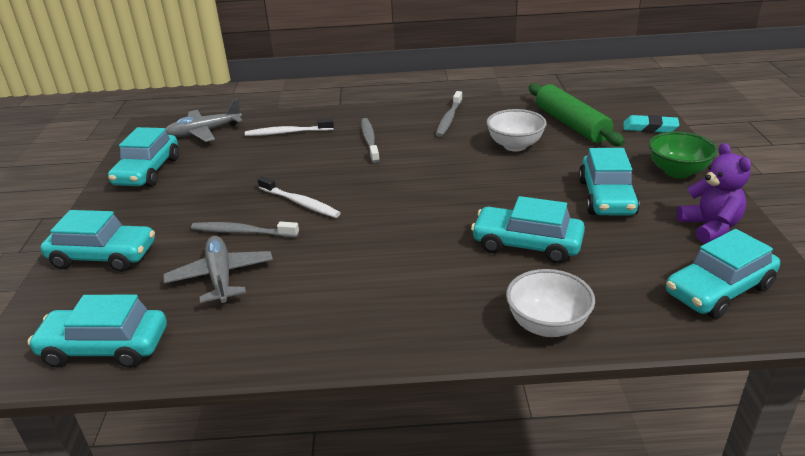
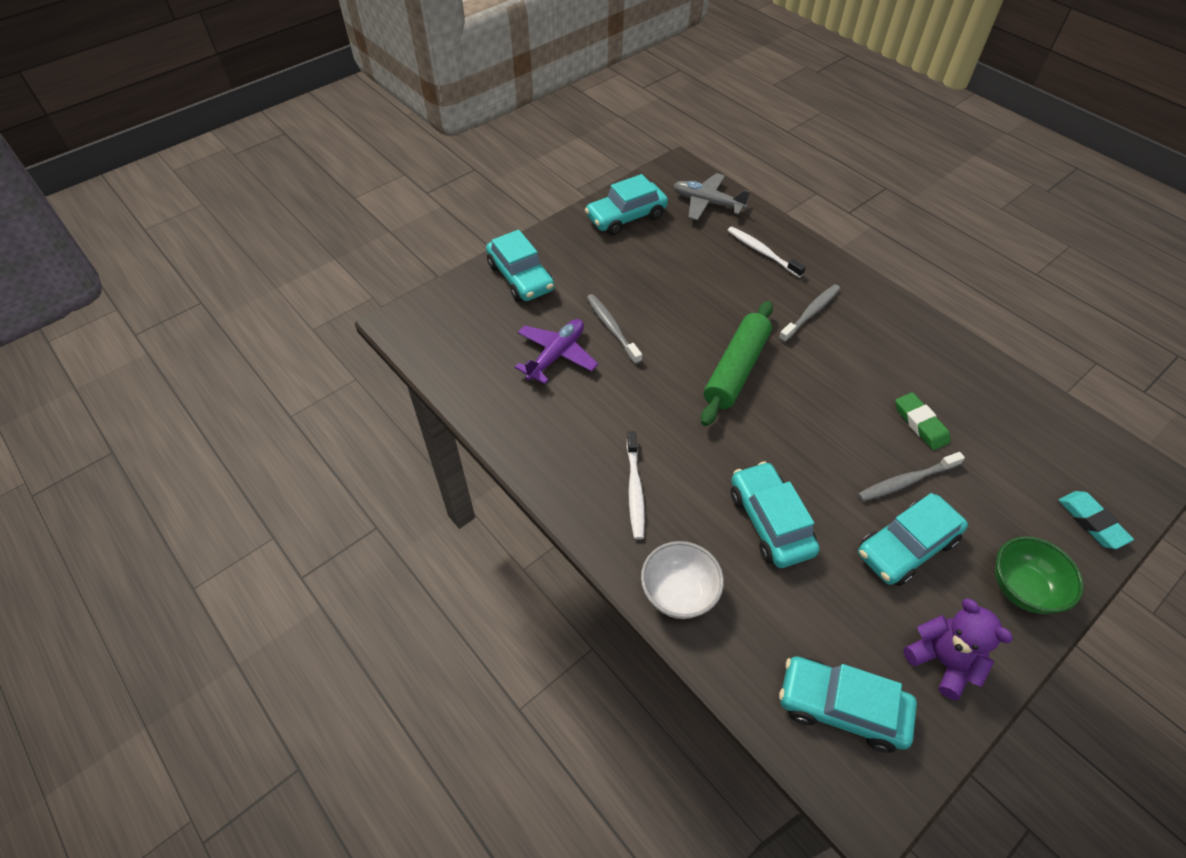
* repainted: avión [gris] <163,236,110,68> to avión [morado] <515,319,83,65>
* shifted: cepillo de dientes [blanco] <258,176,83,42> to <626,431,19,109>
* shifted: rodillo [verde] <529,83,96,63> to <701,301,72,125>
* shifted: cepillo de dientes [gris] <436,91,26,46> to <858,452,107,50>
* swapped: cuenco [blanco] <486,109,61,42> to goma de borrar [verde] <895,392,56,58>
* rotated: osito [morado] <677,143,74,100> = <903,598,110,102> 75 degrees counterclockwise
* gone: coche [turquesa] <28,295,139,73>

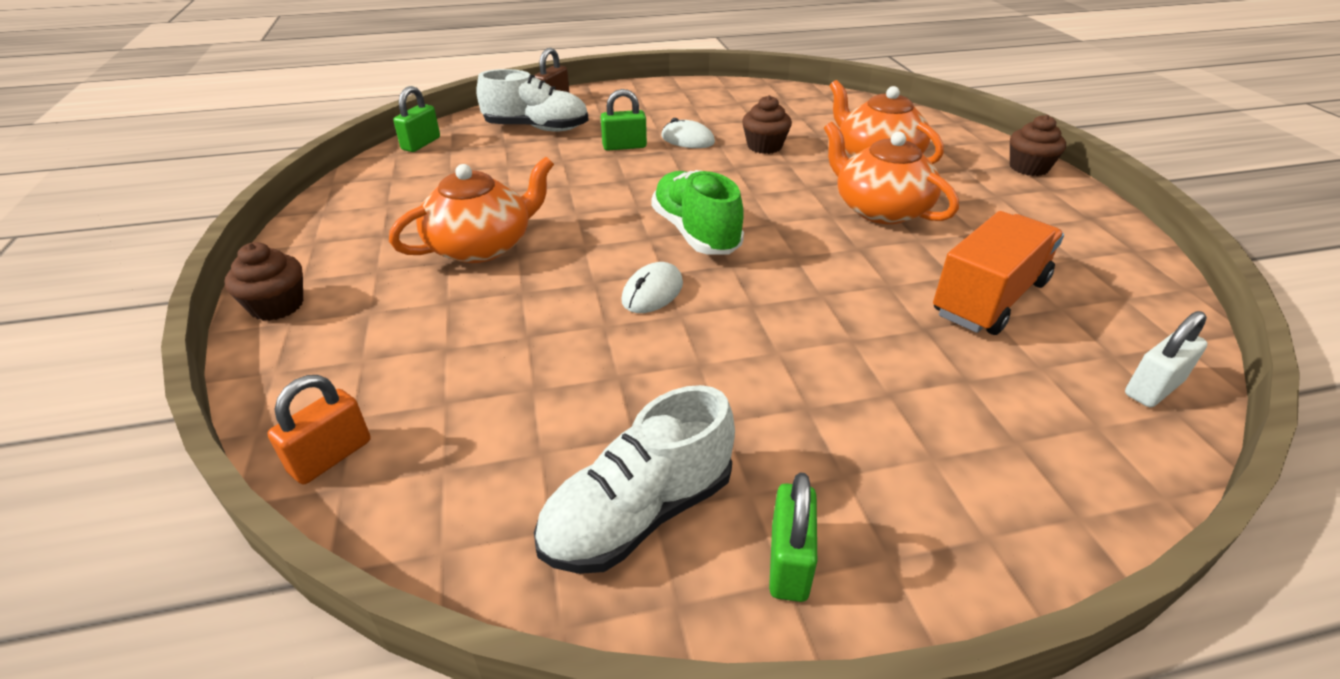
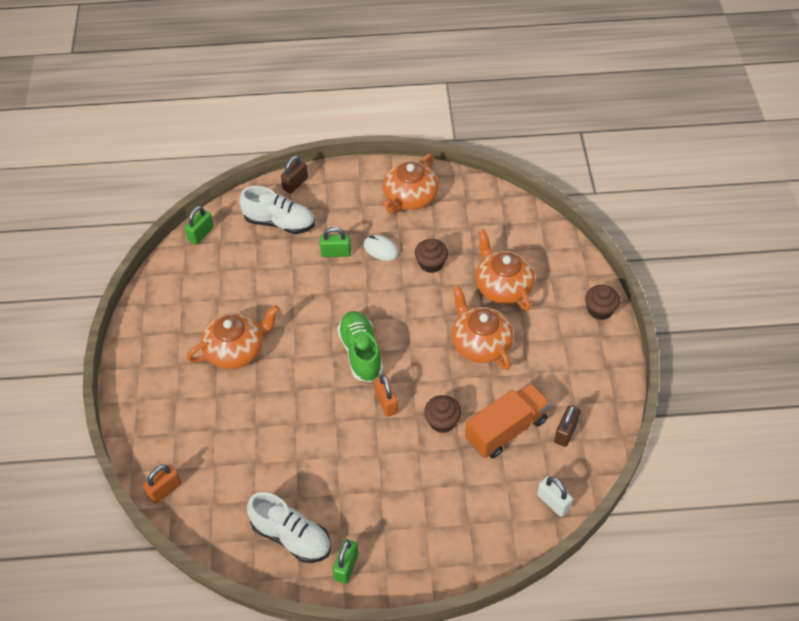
* rotated: zapato [blanco] <534,385,201,189> = <247,492,84,71> 120 degrees counterclockwise
* new: candado [naranja] <375,375,23,42>
* new: tetera [naranja] <383,154,56,60>
* shifted: magdalena [marrón] <225,242,78,79> to <424,395,37,38>
* rotated: candado [blanco] <1125,311,83,96> = <537,476,36,41> 75 degrees clockwise
* new: candado [marrón] <554,405,26,42>
* gone: ratón [blanco] <622,262,61,51>

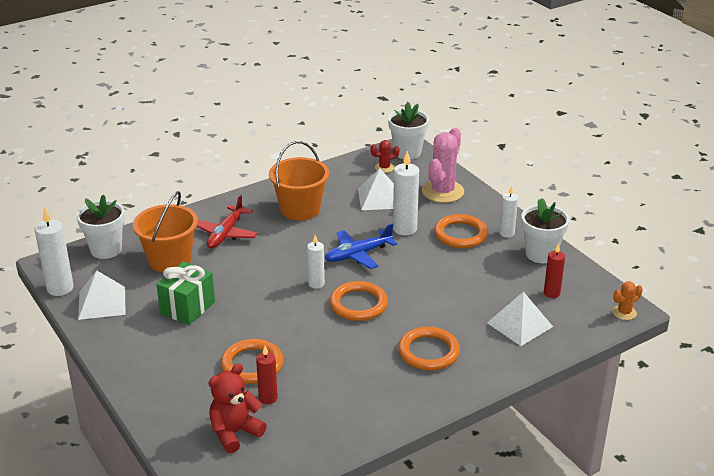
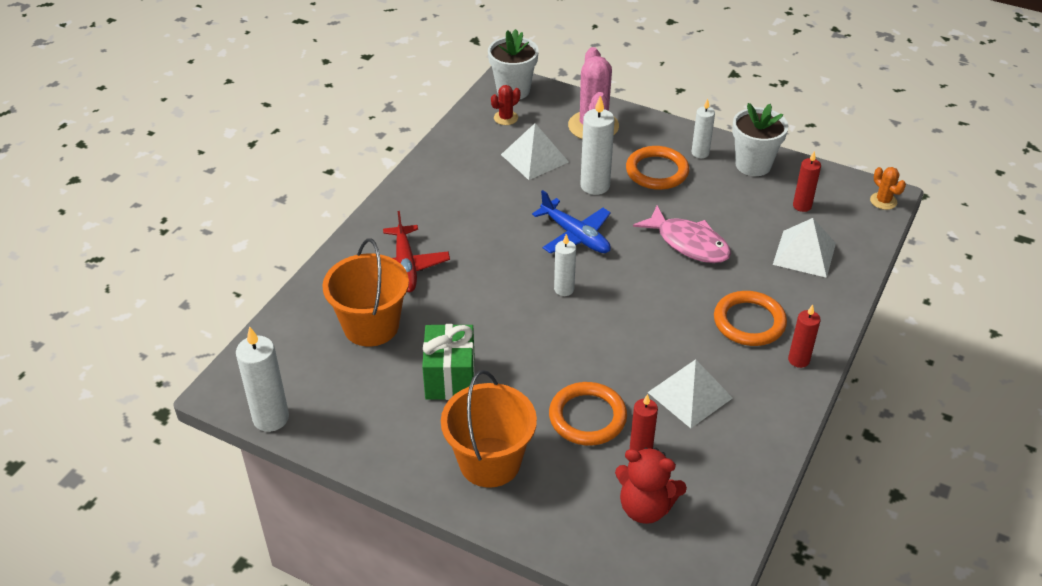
* shifted: balde [naranja] <269,141,60,80> to <441,370,96,118>
* rotated: avión [azul] <325,224,72,45> = <532,190,79,63> 75 degrees counterclockwise
* rotated: osito [rojo] <208,363,59,91> = <615,447,72,77> 90 degrees counterclockwise
* new: pez [rosa] <633,206,98,57>
* shifted: pirámide [blanco] <78,270,47,50> to <648,359,85,69>
* new: vela [rojo] <788,305,33,63>
* rotated: cactus [naranja] <612,281,31,39> = <870,167,36,43> 60 degrees counterclockwise
* gone: maceta [blanco] <76,195,49,64>
* gone: anillo [naranja] <330,281,58,40>

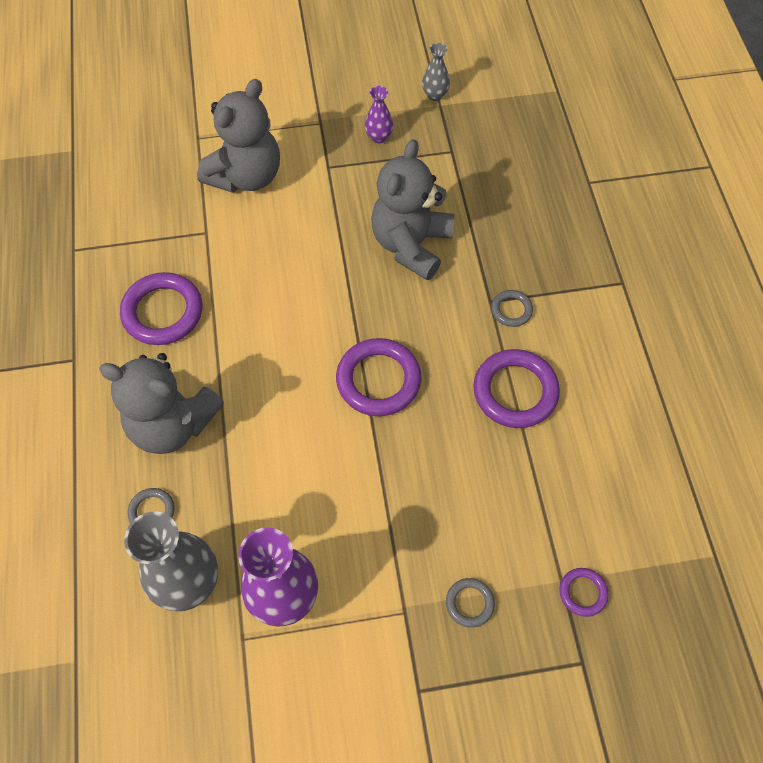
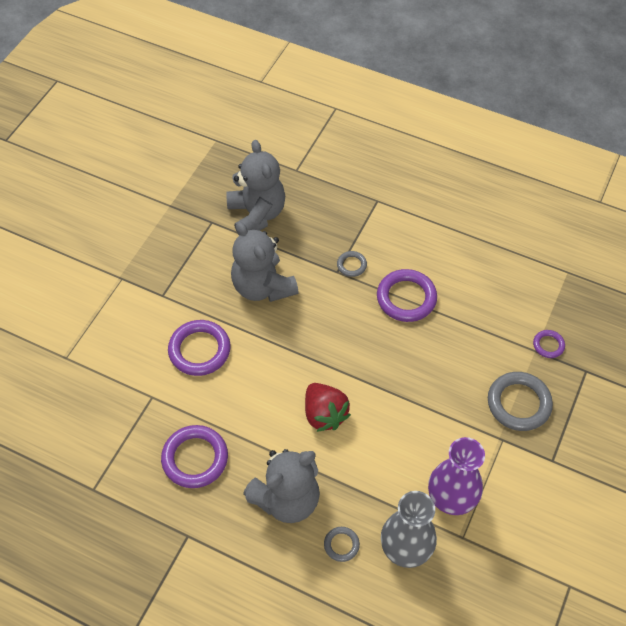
* shifted: anillo [morado] <336,338,85,78> to <168,320,63,56>
* shifted: osito [gris] <197,79,83,114> to <226,140,59,95>
* new: fresa [rojo] <305,383,46,49>
* scaled: anillo [gris] <446,578,49,49> = <488,372,65,59> x1.96
* gone: florero [morado] <365,86,28,57>
* gone: florero [gris] <422,43,28,58>

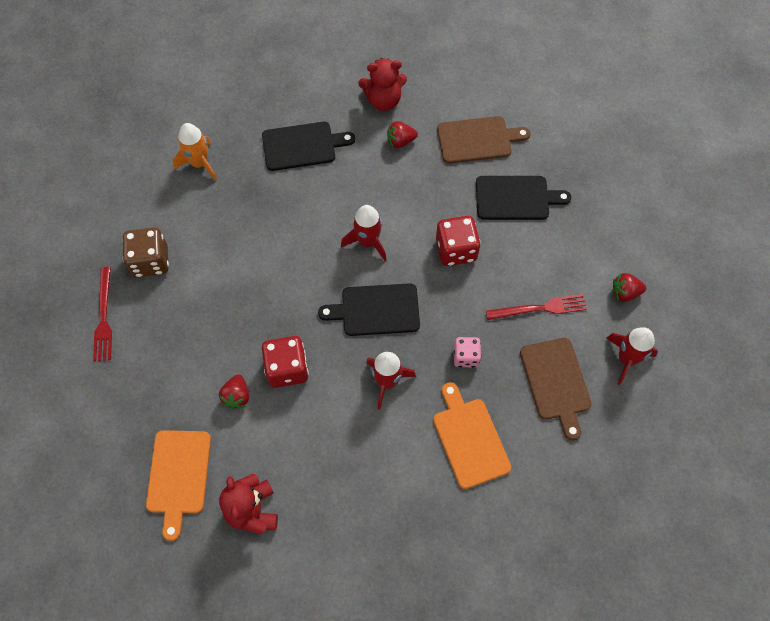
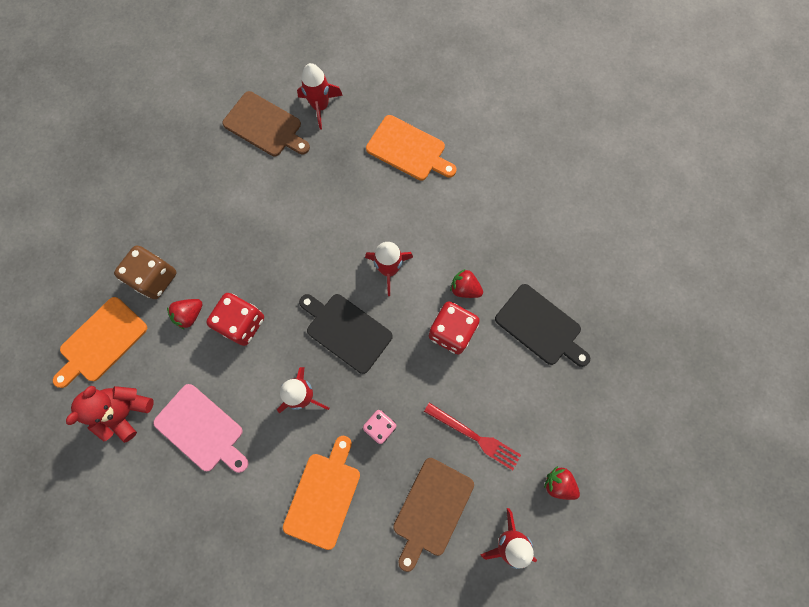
* shifted: dado [marrón] <122,228,47,50> to <114,245,63,54>
* new: tabla de cortar [rosa] <153,384,96,89>
* shifted: tabla de cortar [marrón] <437,116,93,48> to <222,91,88,65>
* repainted: cohete [naranja] <172,123,45,58> to cohete [rojo] <297,63,46,66>
* repainted: tabla de cortar [negro] <262,122,93,49> to tabla de cortar [naranja] <366,115,91,65>
* shifted: fresa [rojo] <387,121,31,27> to <450,269,33,29>
* gone: tenedor [rojo] <93,267,19,94>
* gone: osito [rojo] <358,58,49,53>

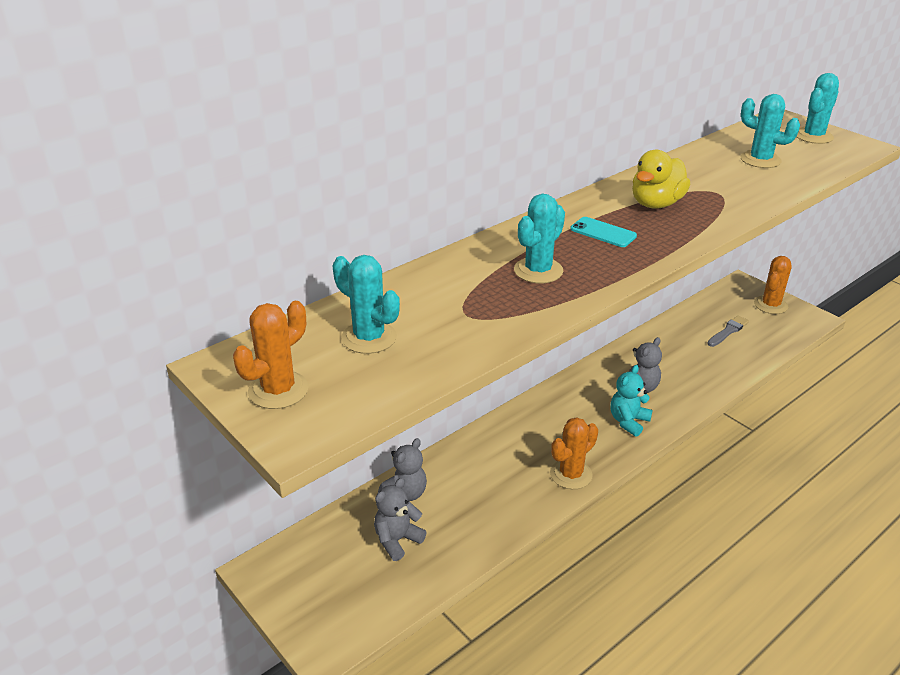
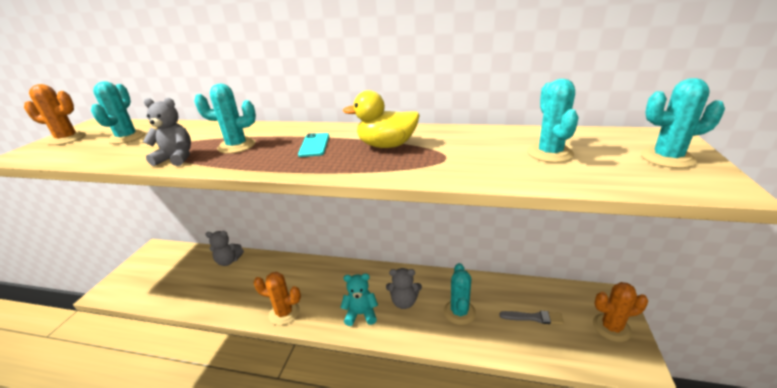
* shifted: osito [gris] <374,478,53,83> to <143,98,48,68>
* new: cactus [turquesa] <444,263,32,62>

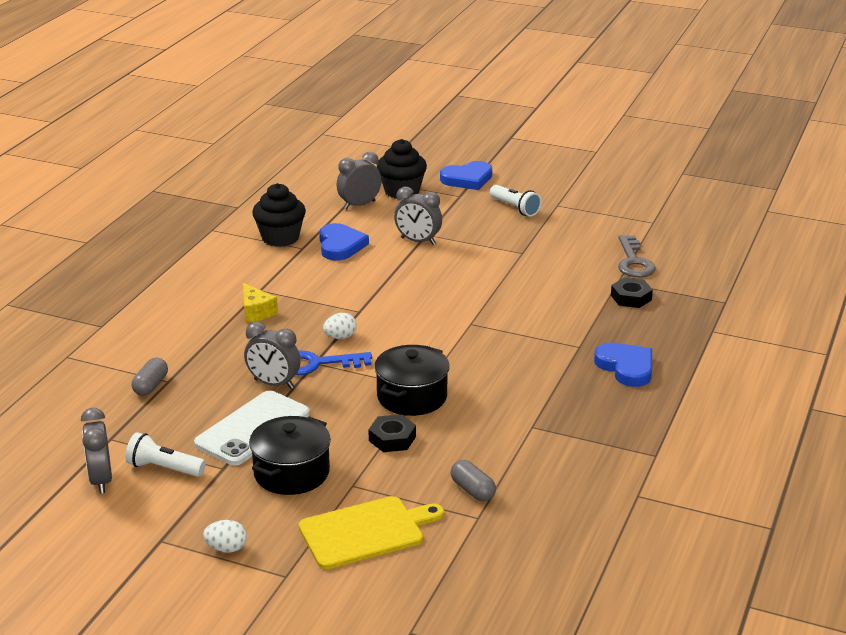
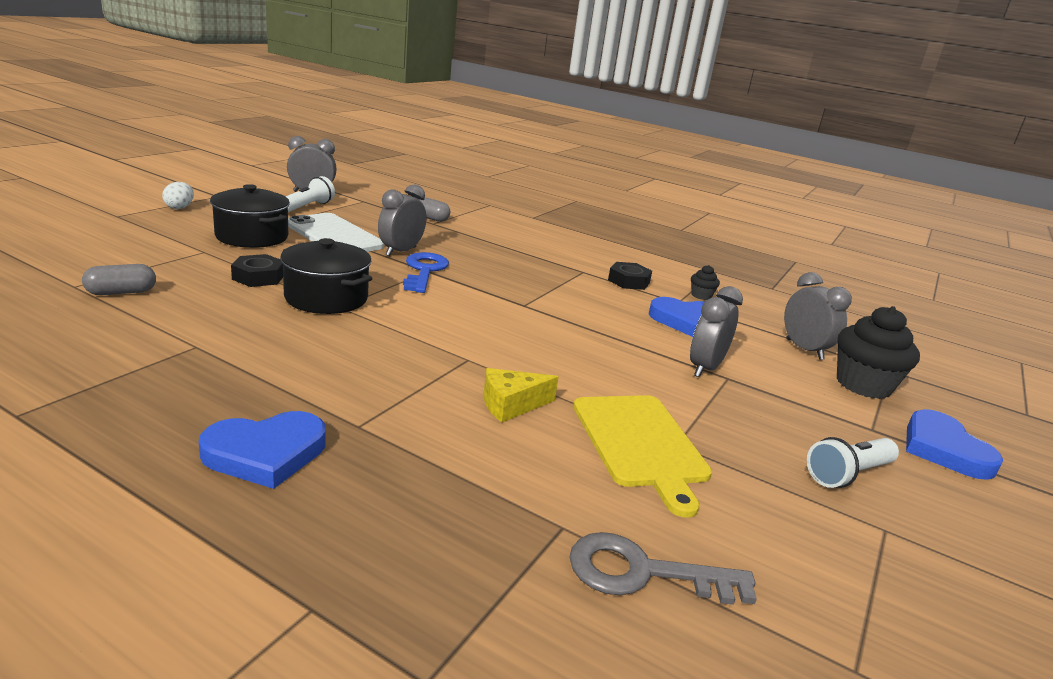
* shifted: queso [amarillo] <243,283,35,40> to <484,368,75,54>
* shifted: tabla de cortar [amarillo] <299,496,145,73> to <573,395,139,123>
* shifted: tuerca [negro] <611,278,42,30> to <608,262,44,28>
* scaled: magdalena [negro] <252,183,54,64> = <691,265,29,35> x0.47
* gone: huevo [blanco] <323,313,34,26>

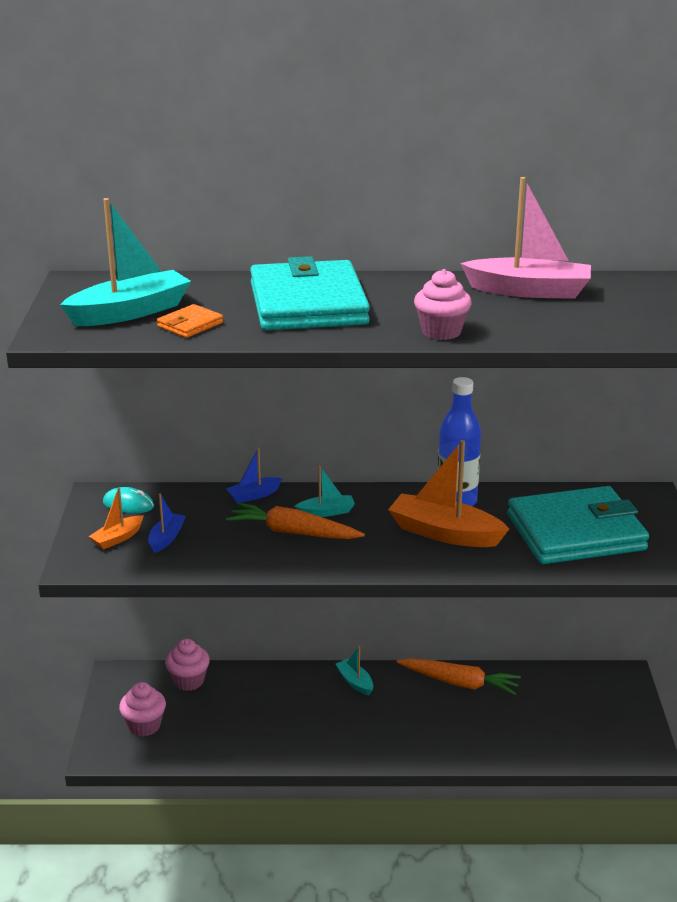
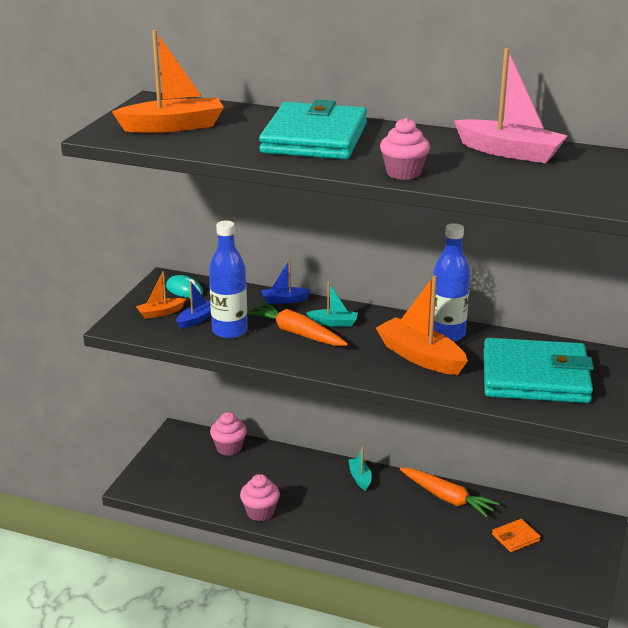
* repainted: barco [turquesa] <60,198,131,128> to barco [naranja] <112,30,112,103>
* new: botella [azul] <209,220,38,119>
* shifted: magdalena [rosa] <119,682,47,55> to <240,474,40,47>
* shifted: cartera [naranja] <157,304,66,34> to <492,519,49,33>

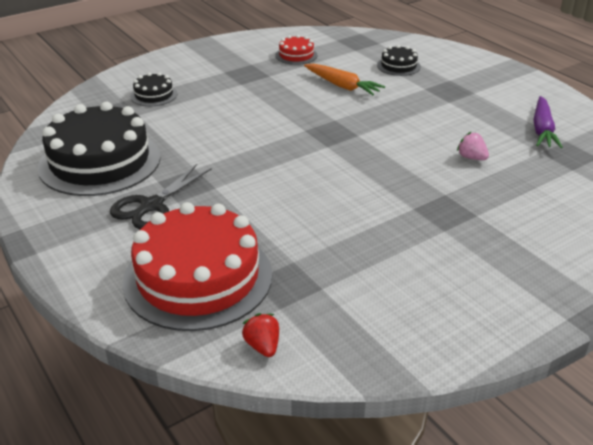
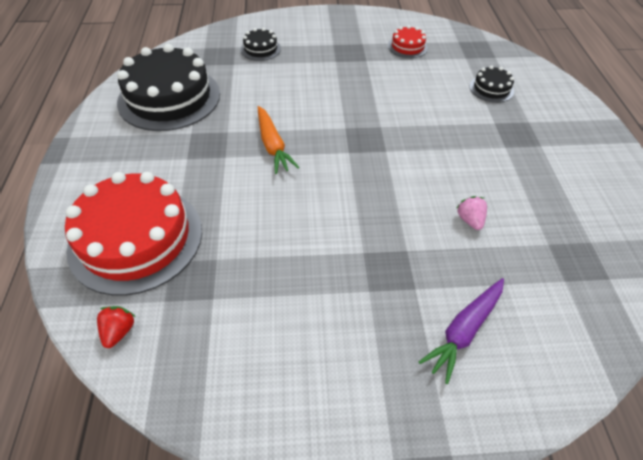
* shifted: zanahoria [naranja] <304,64,81,31> to <258,106,41,68>
* shifted: zanahoria [morado] <533,96,30,52> to <419,278,85,106>
* gone: tijeras [negro] <110,164,102,65>

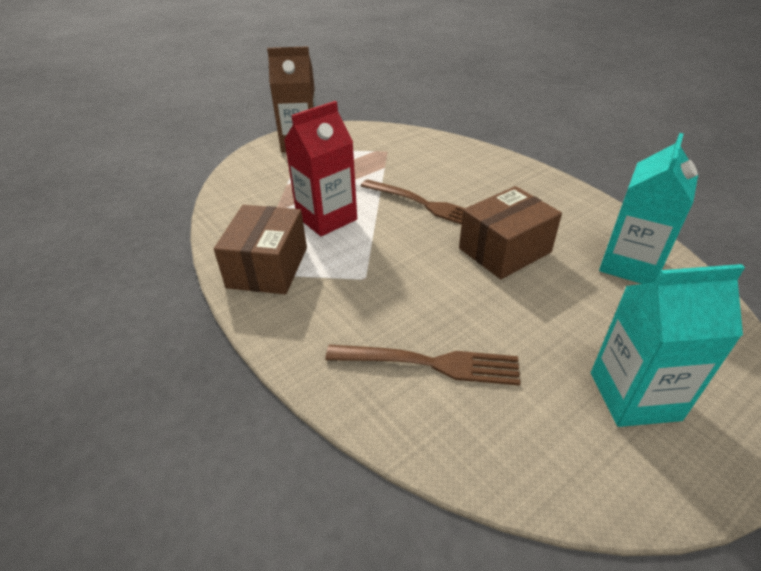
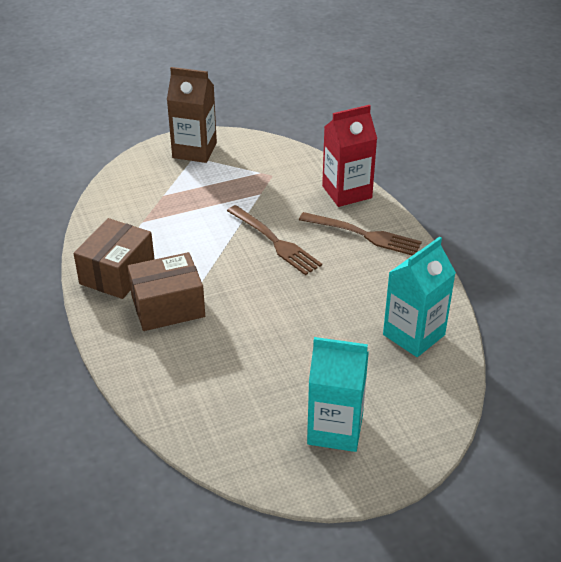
* shifted: caja [marrón] <459,186,103,93> to <127,252,78,79>
* shifted: tenedor [marrón] <325,345,196,41> to <299,212,123,43>
* shifted: cartón de leche [rojo] <284,101,73,135> to <322,105,55,102>

